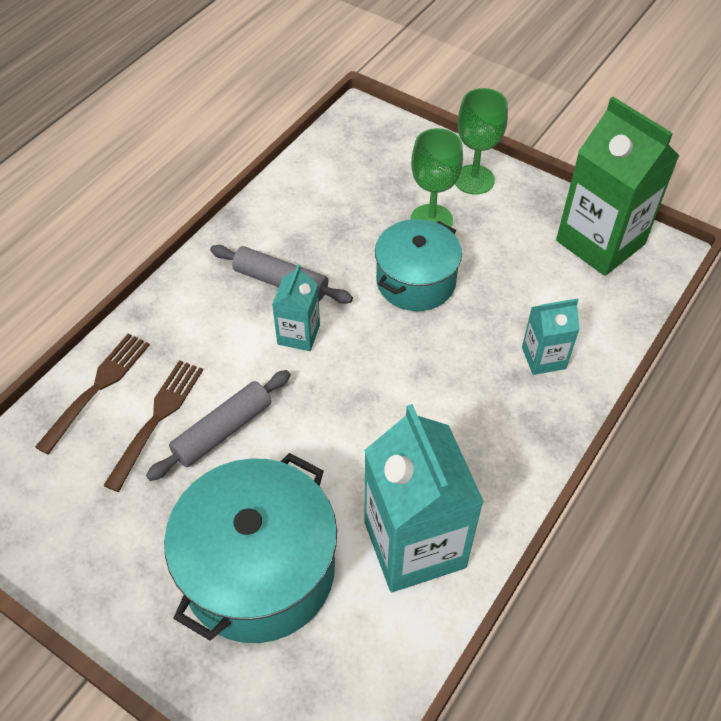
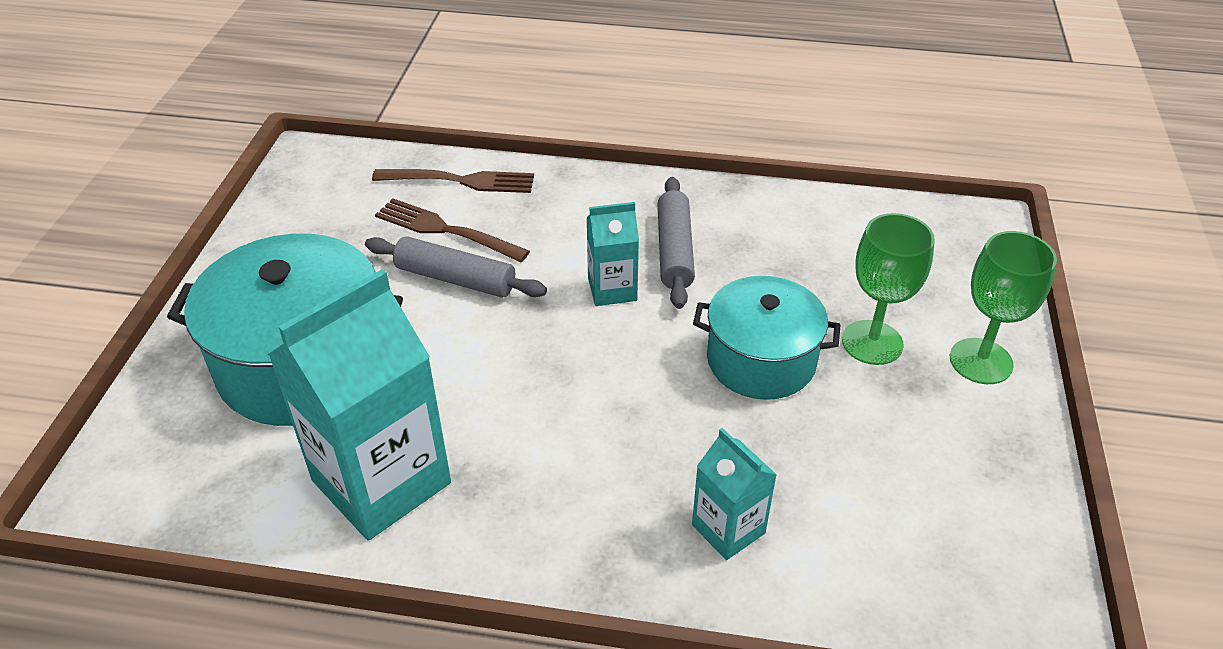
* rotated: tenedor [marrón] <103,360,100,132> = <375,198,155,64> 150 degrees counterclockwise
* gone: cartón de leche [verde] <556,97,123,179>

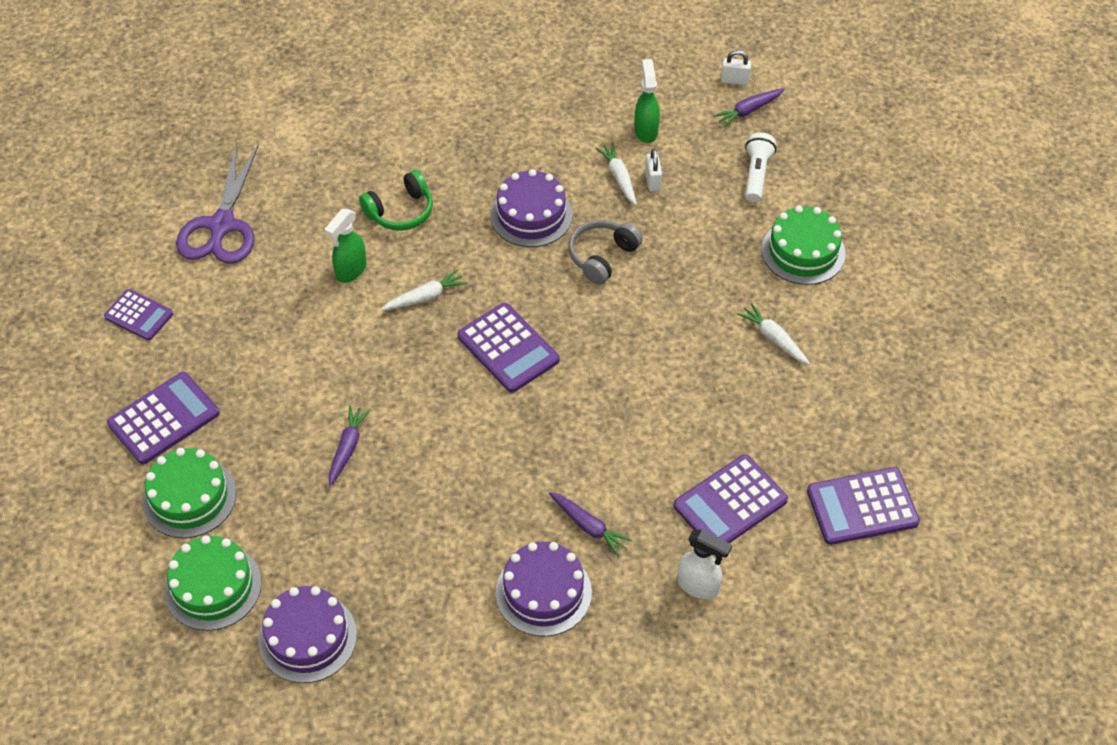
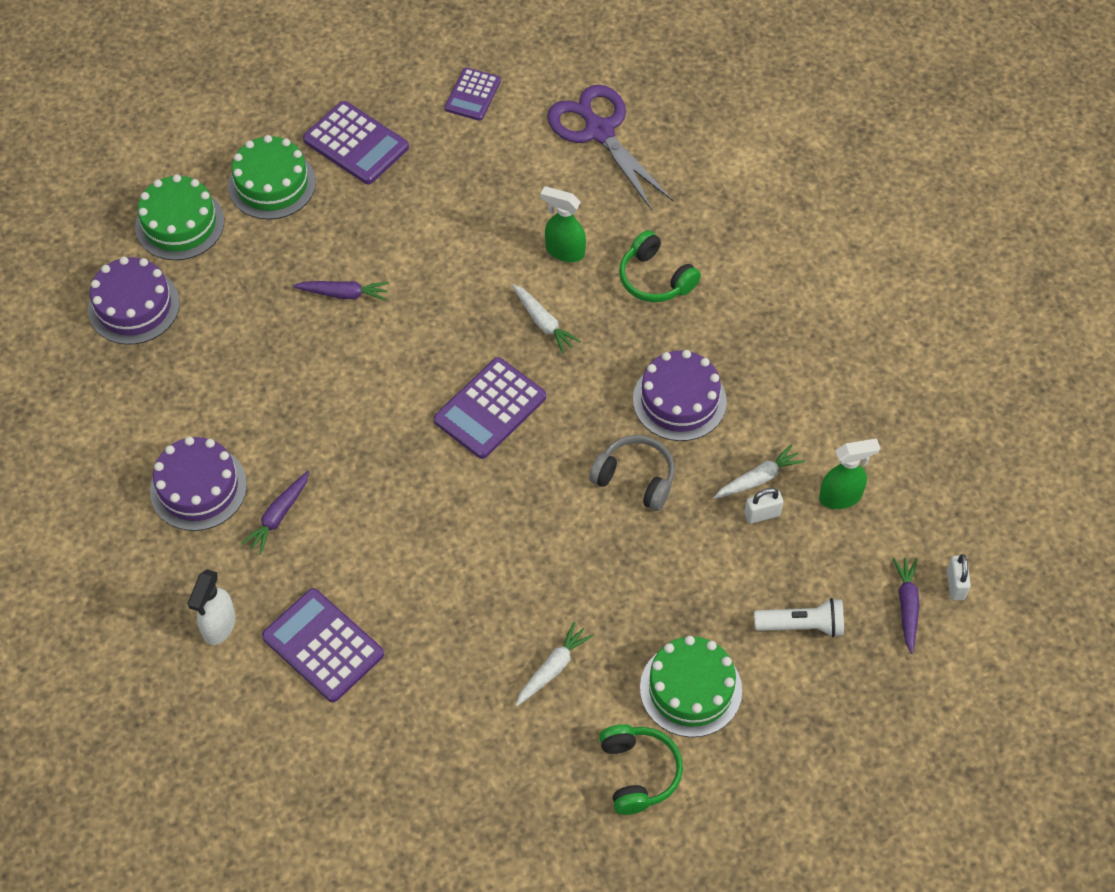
* rotated: tijeras [morado] <176,143,83,121> = <547,85,126,125> 60 degrees clockwise
* new: auriculares [verde] <599,724,84,91>
* rotated: zanahoria [morado] <713,88,72,40> = <893,558,27,96> 45 degrees clockwise
* gone: calculadora [morado] <807,467,113,78>

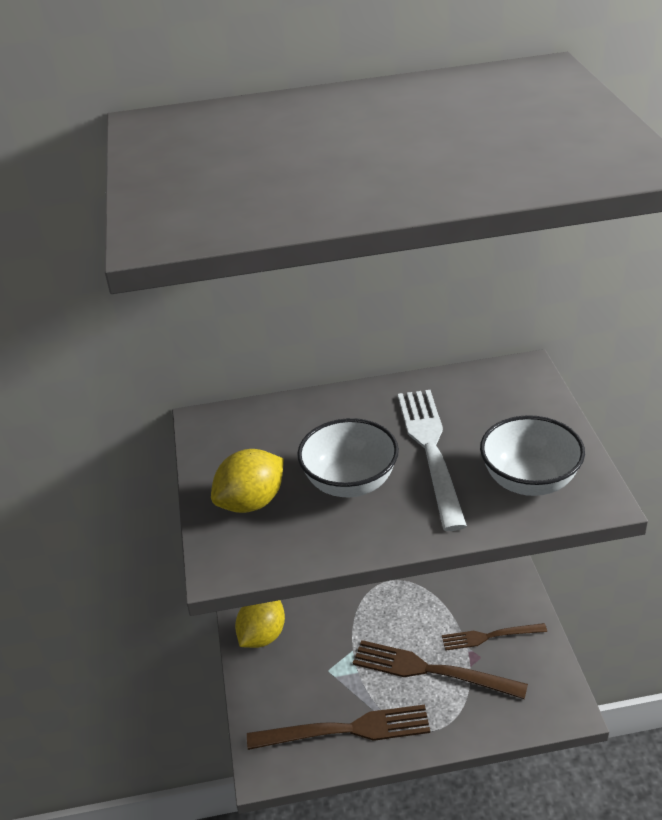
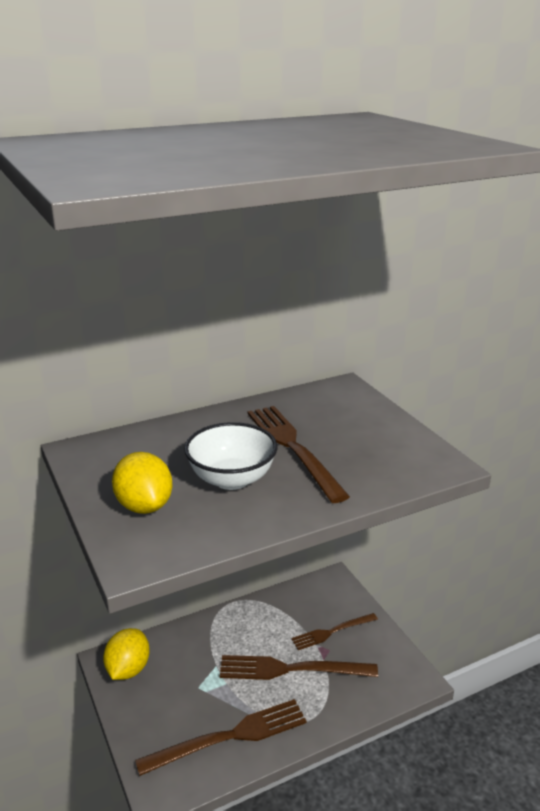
* rotated: limón [amarillo] <211,449,73,64> = <112,452,60,62> 60 degrees counterclockwise
* repainted: tenedor [blanco] <398,390,69,141> to tenedor [marrón] <248,406,102,97>
* gone: cuenco [blanco] <480,415,105,81>

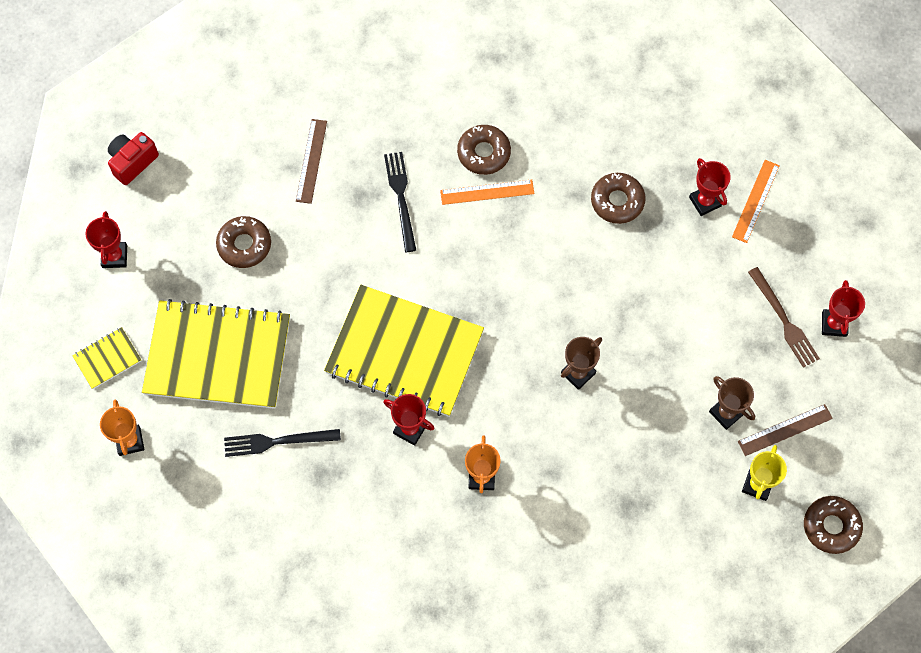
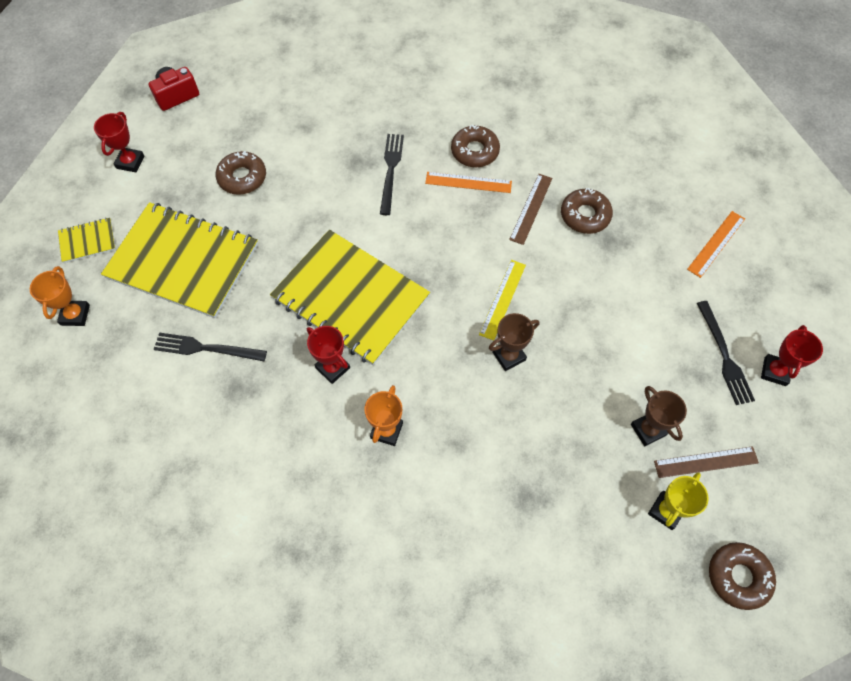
* new: regla [amarillo] <479,260,47,81>
* shifted: regla [marrón] <296,119,31,85> to <509,174,43,71>
* repainted: tenedor [marrón] <748,267,72,101> to tenedor [negro] <697,301,58,104>
* gone: trofeo [rojo] <689,158,42,58>

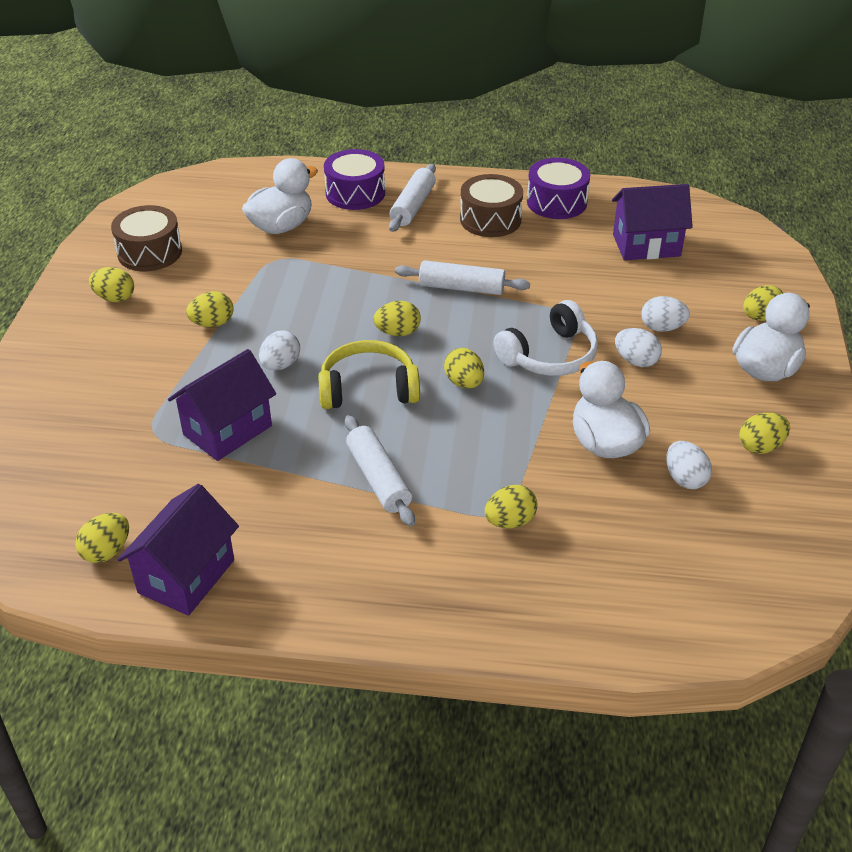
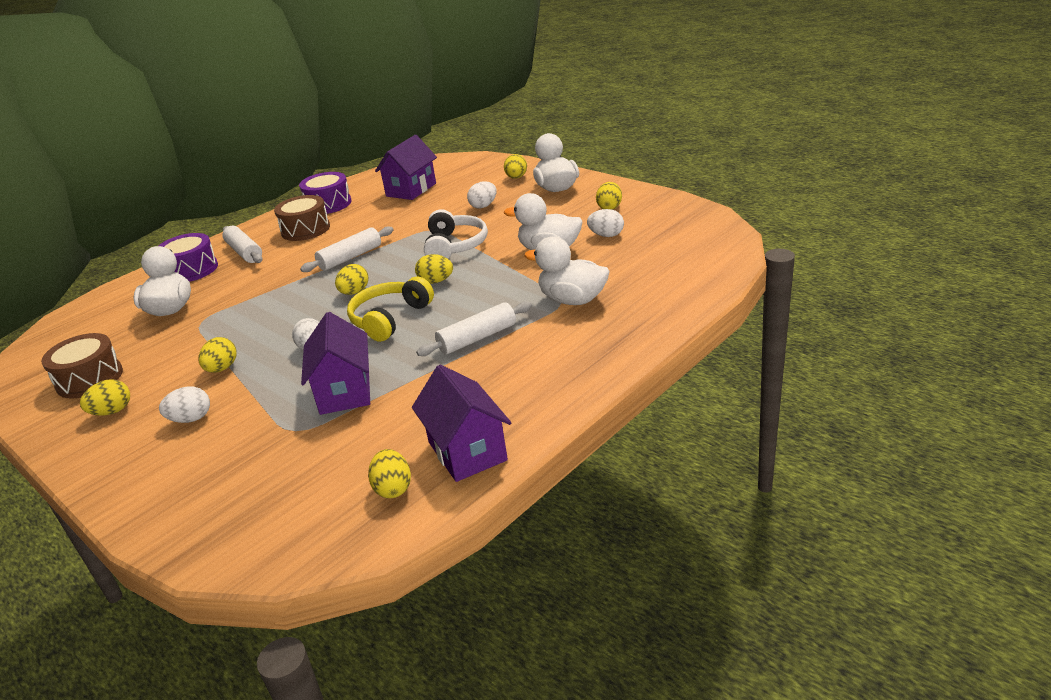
* shifted: huevo [blanco] <615,328,47,39> to <159,386,51,37>
* rotated: rodillo [blanco] <345,415,70,112> = <416,301,116,55> 45 degrees counterclockwise
* swapped: huevo [amarillo] <485,485,53,43> to pato [blanco] <524,236,86,69>

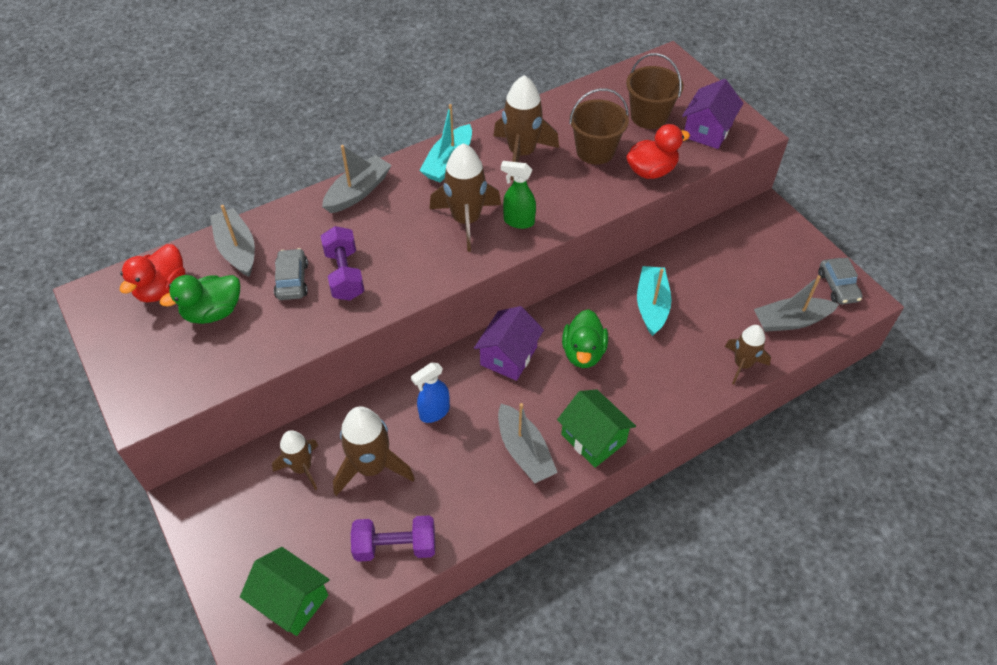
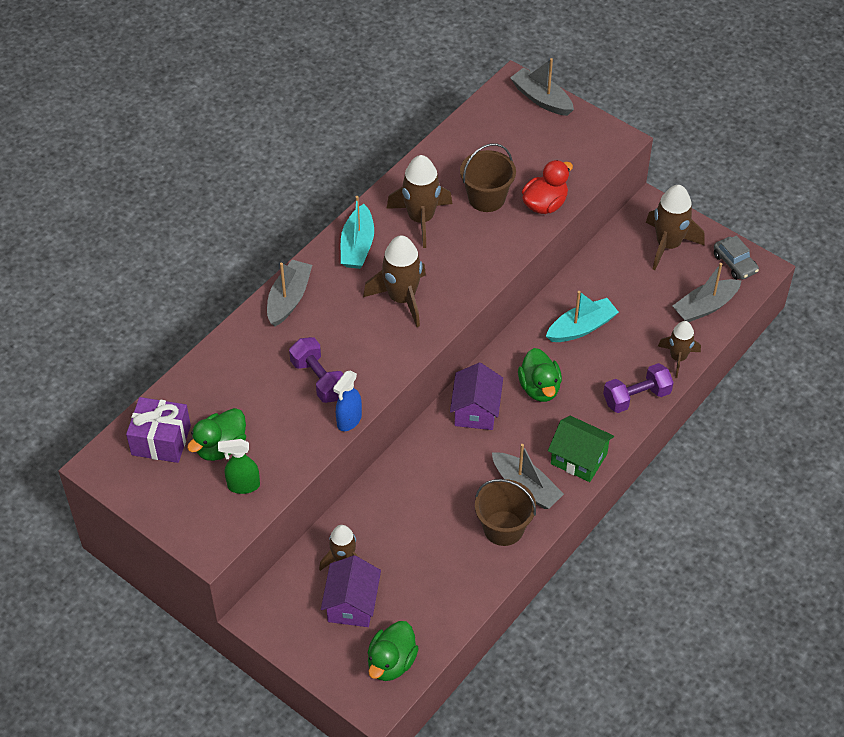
* swapped: pato [rojo] <120,244,65,58> to regalo [morado] <126,397,65,66>
* shifted: pulverizador [verde] <501,161,35,68> to <218,439,42,55>
* shifted: casa [morado] <682,79,61,70> to <321,555,60,72>
* shifted: pulverizador [azul] <411,363,39,60> to <333,371,29,60>
* swapped: casa [verde] <240,547,90,89> to pato [verde] <368,621,51,60>
* shifted: balde [marrón] <626,53,58,76> to <475,479,61,67>
* shifted: barco [gris] <210,205,45,72> to <510,58,64,58>
* rotated: barco [turquesa] <637,266,35,70> = <546,291,73,51> 75 degrees clockwise
* shifted: mancuerna [morado] <351,515,84,47> to <603,363,71,50>
* shifted: cohete [marrón] <333,406,82,90> to <646,185,59,85>
* gone: coche [gris] <274,248,34,52>

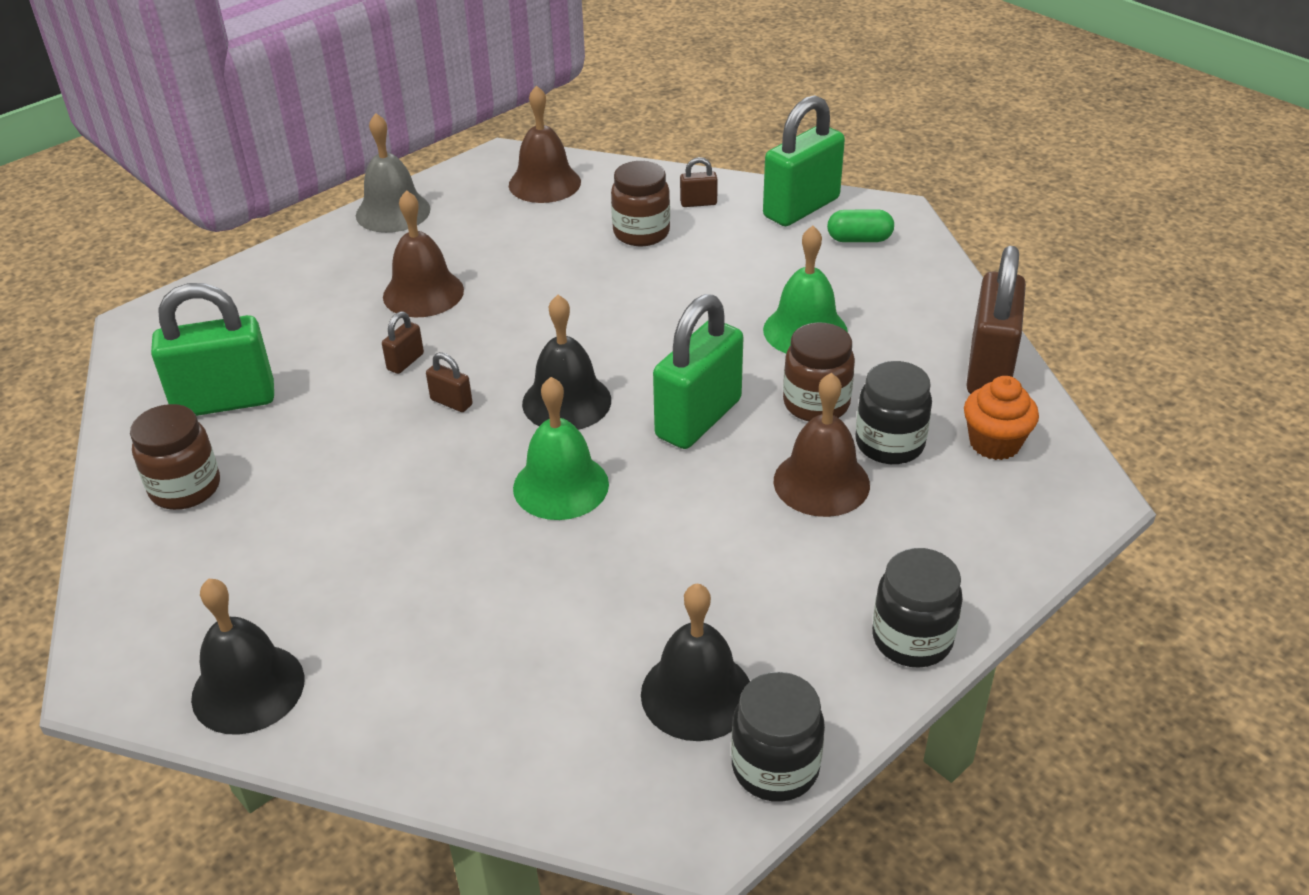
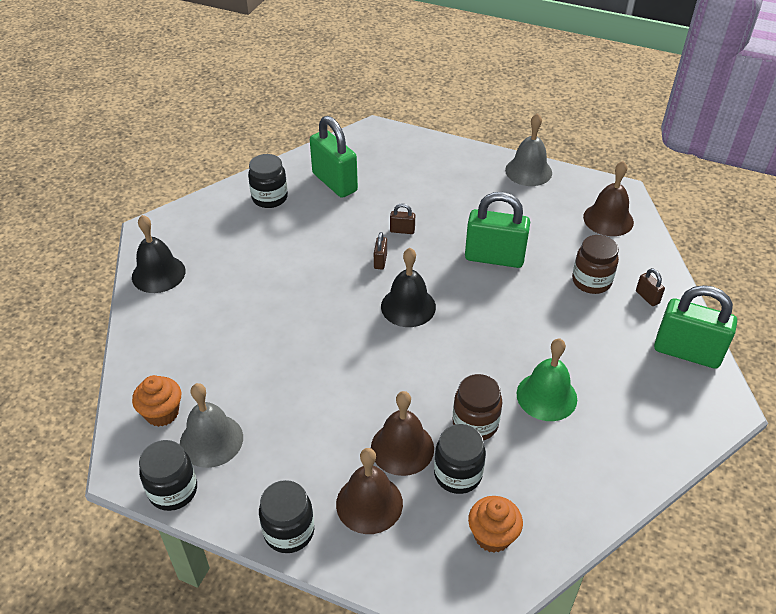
* new: magdalena [naranja] <132,375,49,52>
* repainted: campana [negro] <641,583,109,158> to campana [gris] <180,383,63,85>
* repainted: tarro [marrón] <130,404,90,106> to tarro [negro] <248,154,40,54>
* shifted: campana [marrón] <383,190,81,127> to <336,448,67,86>
* shifted: candado [verde] <653,294,90,155> to <465,192,65,76>
* gone: campana [verde] <513,377,96,143>
* gone: cápsula [verde] <827,209,67,33>
* gone: candado [marrón] <966,246,60,148>

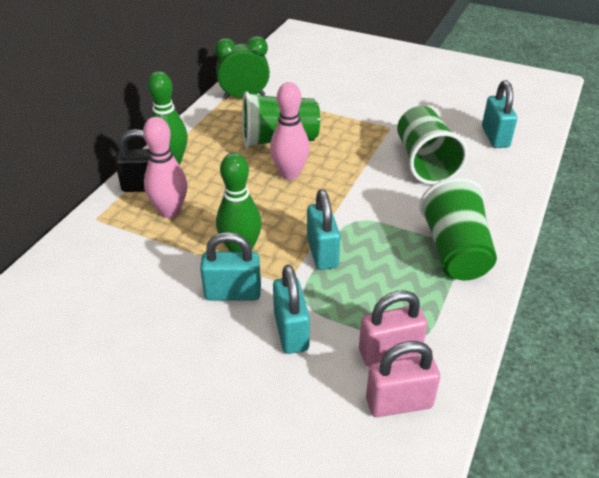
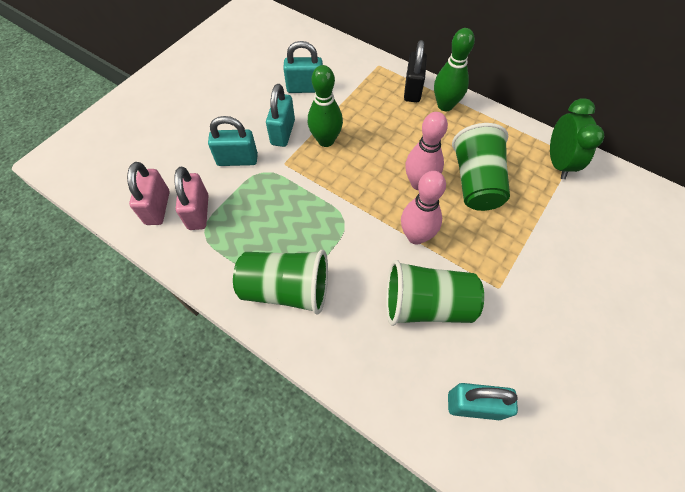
* shifted: candado [turquesa] <307,189,33,81> to <283,41,40,52>
* shifted: bolo [rosa] <143,117,44,101> to <401,171,45,73>

